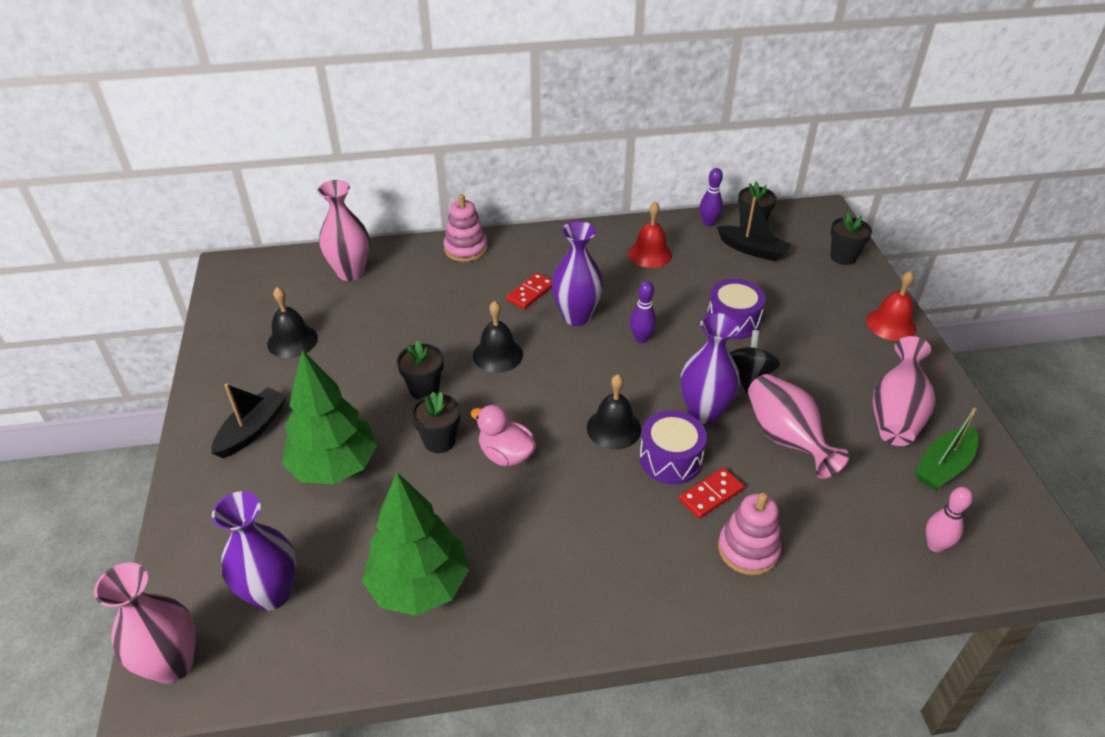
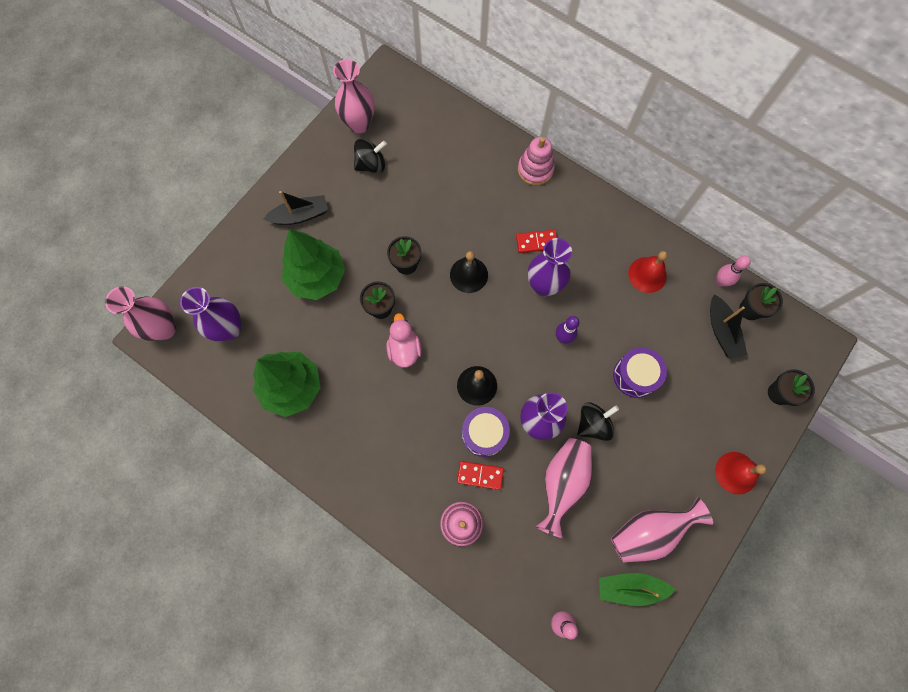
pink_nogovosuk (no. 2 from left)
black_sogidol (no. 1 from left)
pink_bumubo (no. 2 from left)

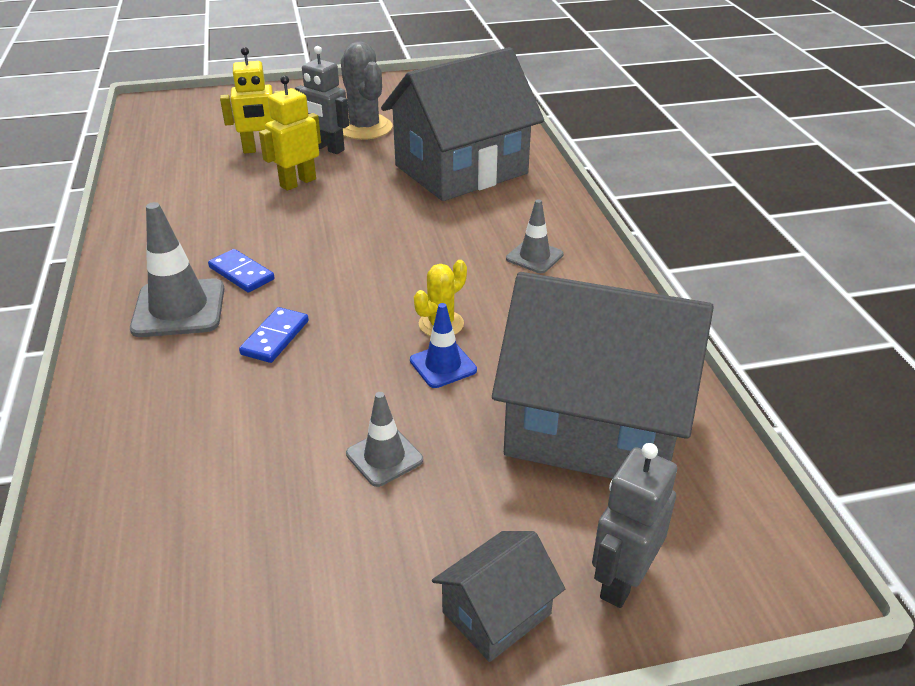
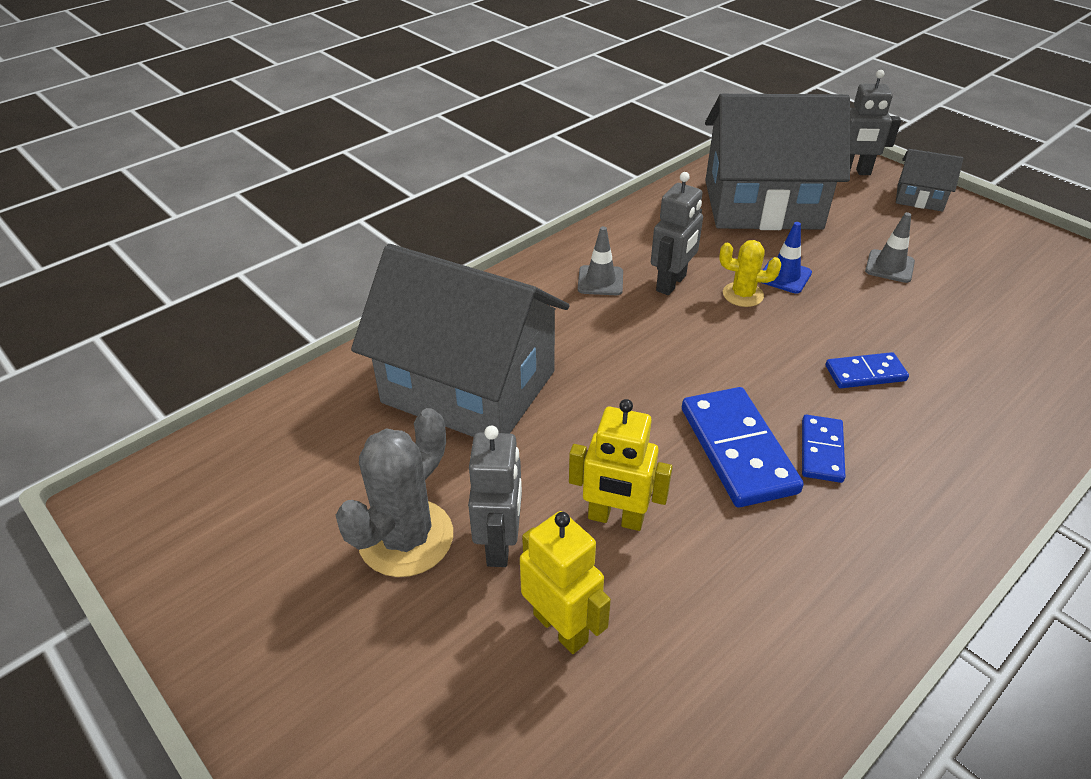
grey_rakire (no. 2 from left)
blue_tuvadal (no. 1 from left)
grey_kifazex (no. 2 from left)
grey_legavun (no. 1 from left in the first image)

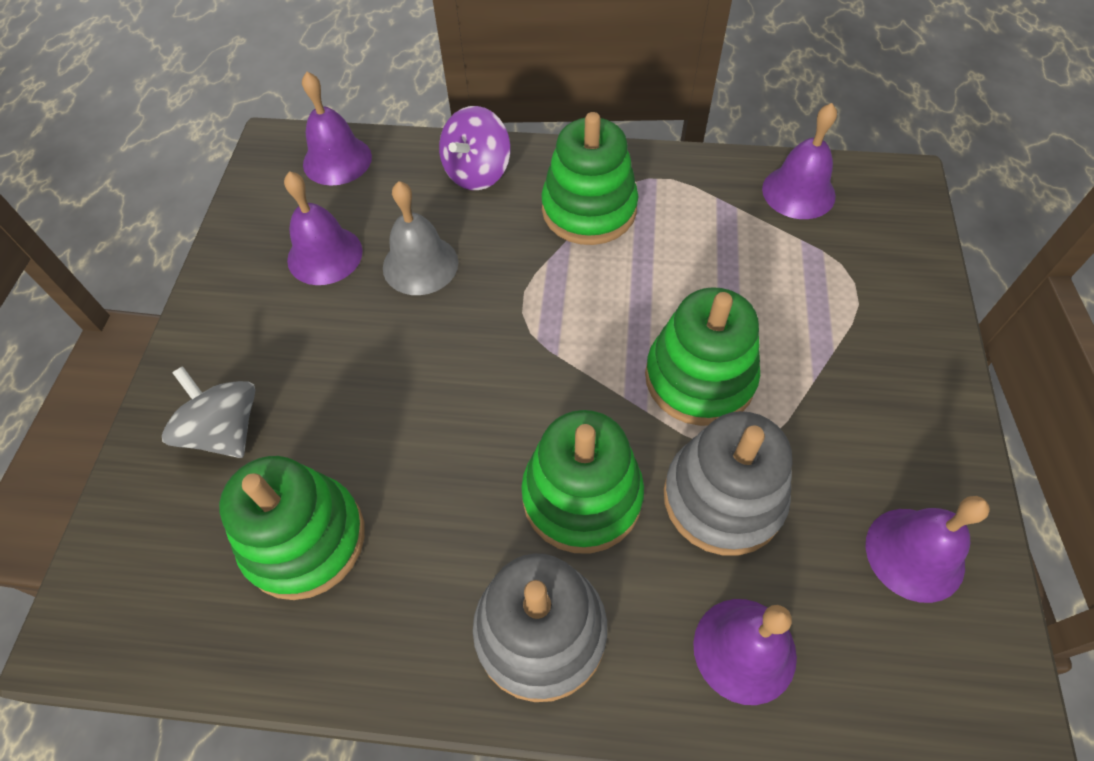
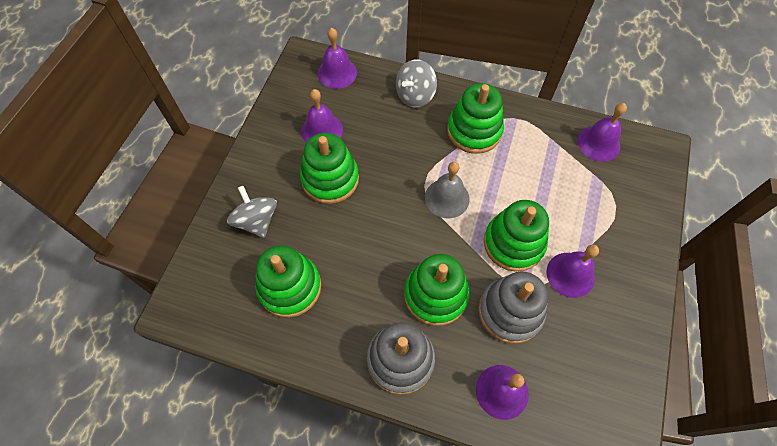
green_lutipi (no. 2 from left)
grey_sogidol (no. 2 from left)
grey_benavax
purple_benavax (no. 4 from left)

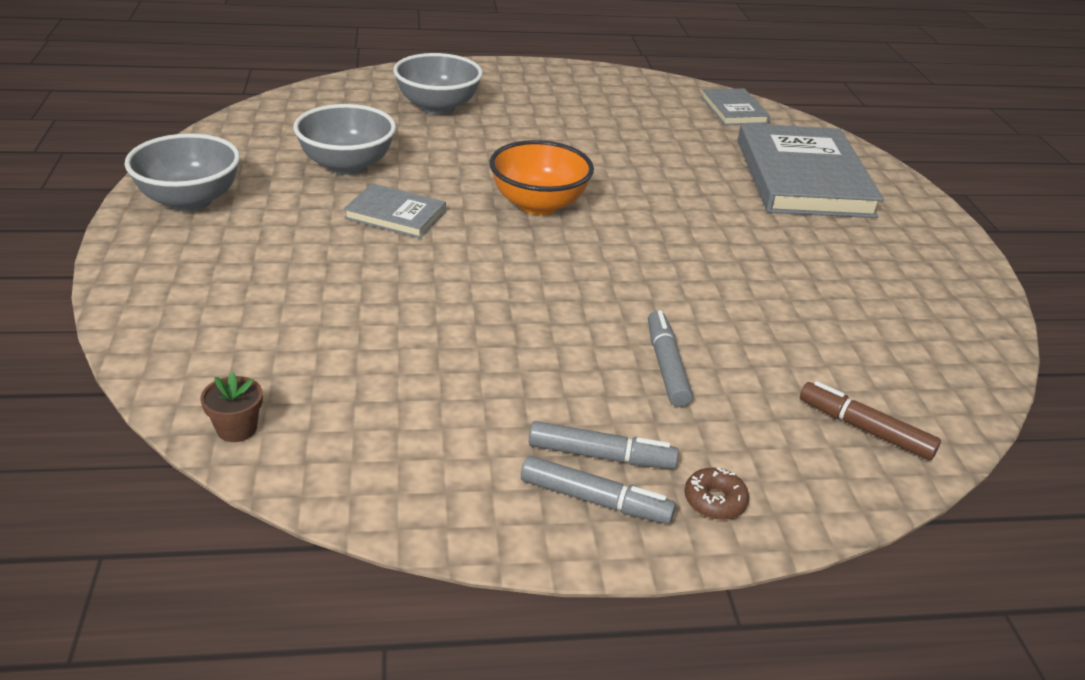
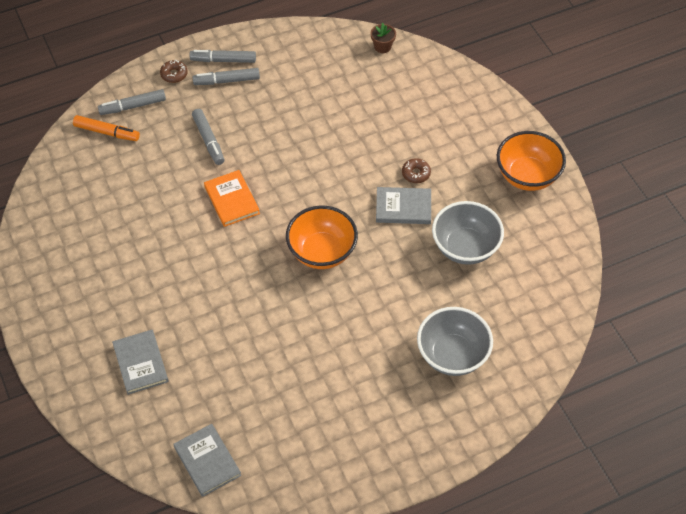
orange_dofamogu
grey_dofamogu (no. 1 from left)
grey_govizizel (no. 1 from left)
orange_govizizel
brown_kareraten (no. 2 from left)
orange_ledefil (no. 2 from left)

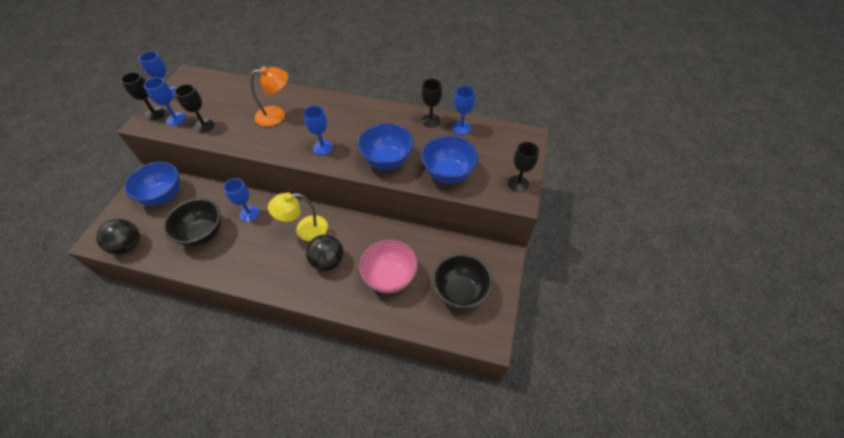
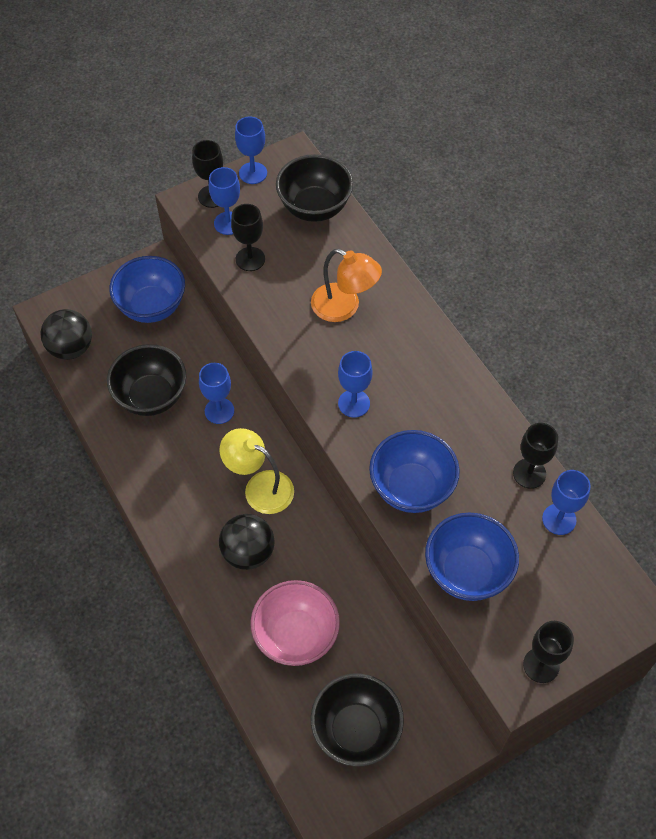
black_ledefil (no. 2 from left)

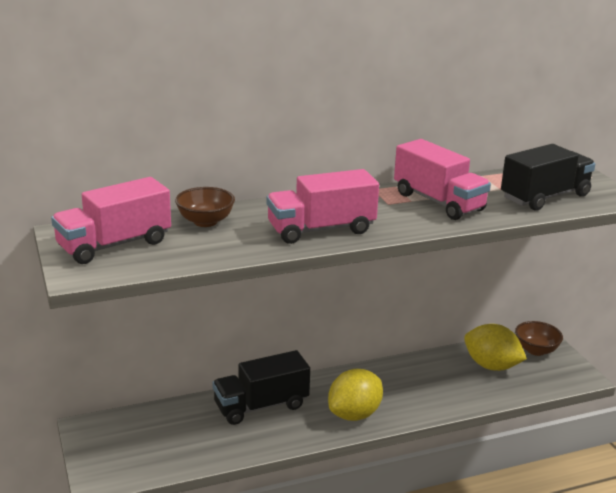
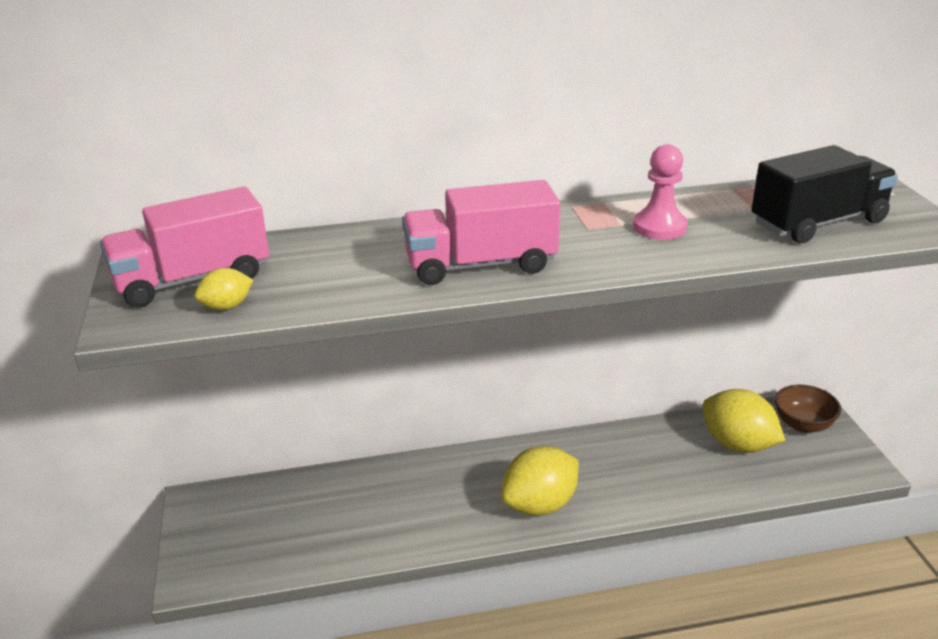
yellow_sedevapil (no. 1 from left)
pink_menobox
brown_ledefil (no. 1 from left in the first image)
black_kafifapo (no. 1 from left in the first image)

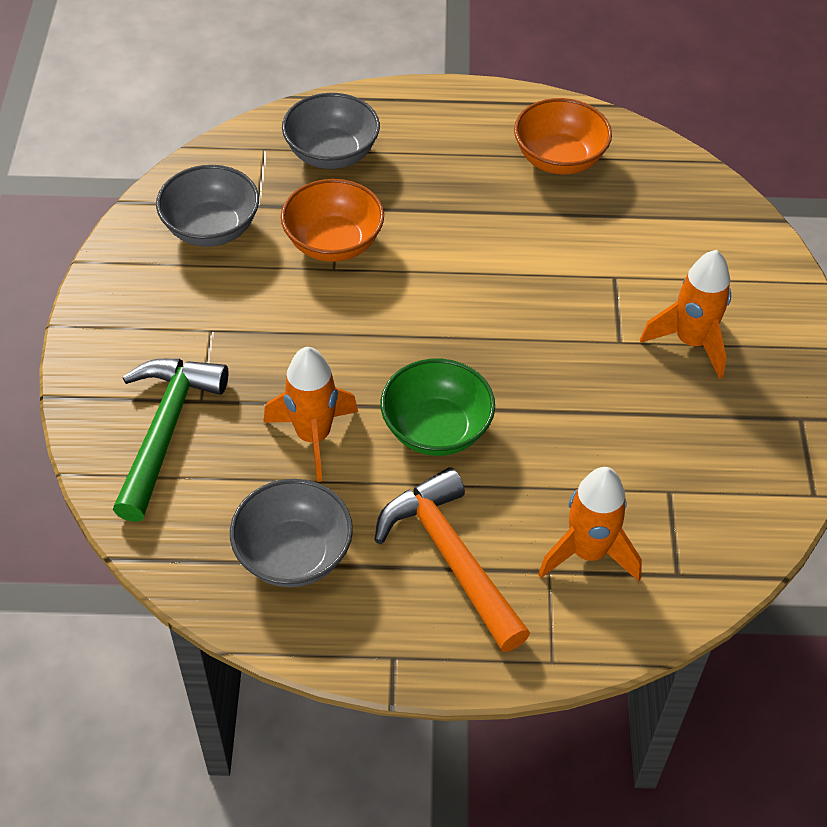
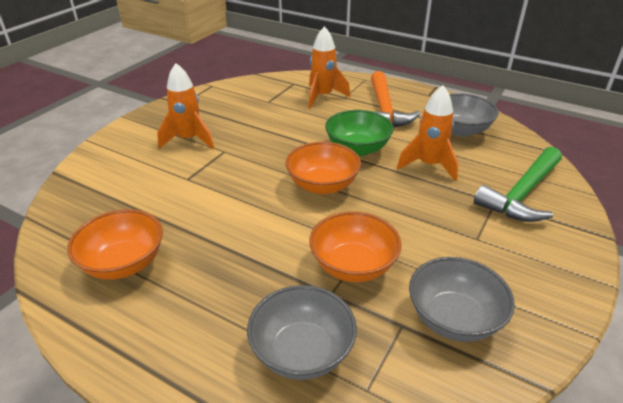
orange_ledefil (no. 2 from left)

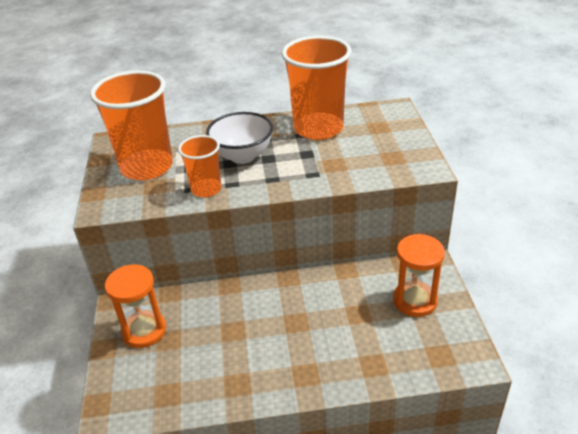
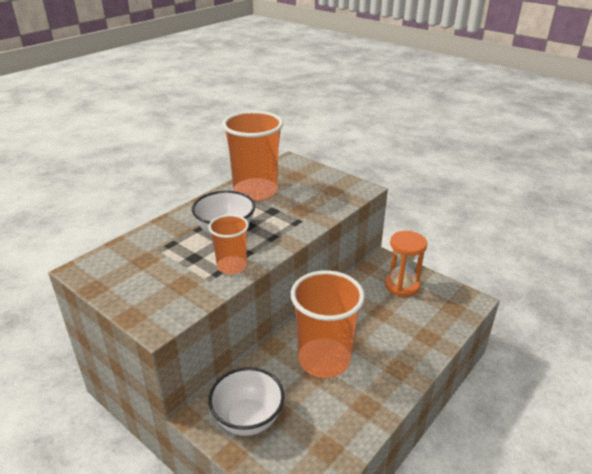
white_ledefil (no. 2 from left)
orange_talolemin (no. 3 from left)

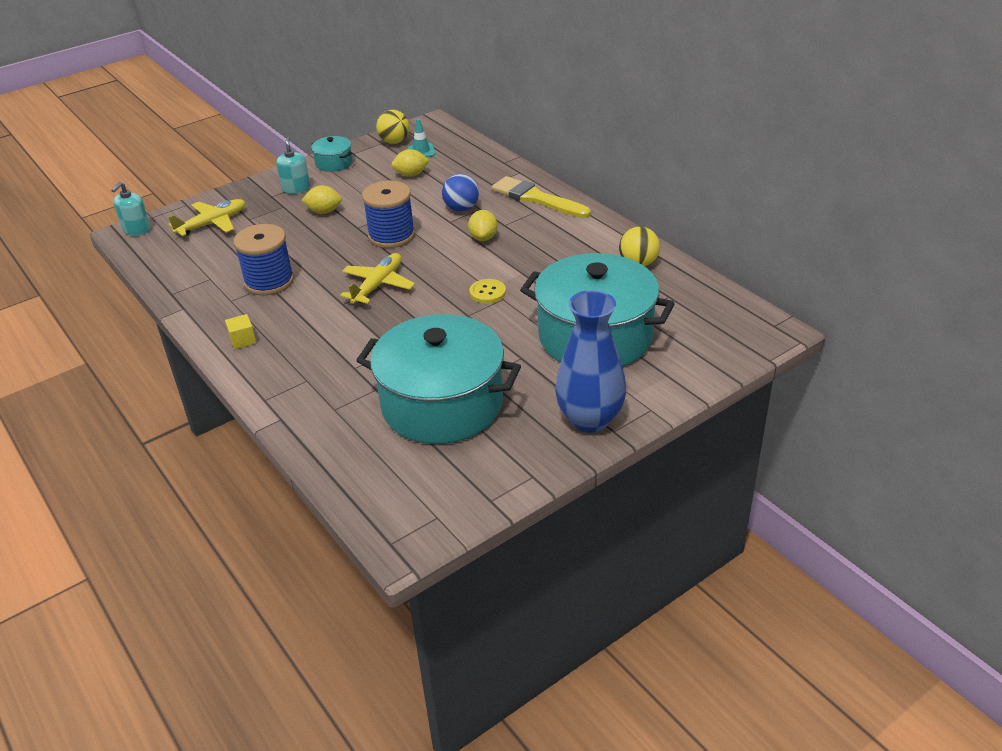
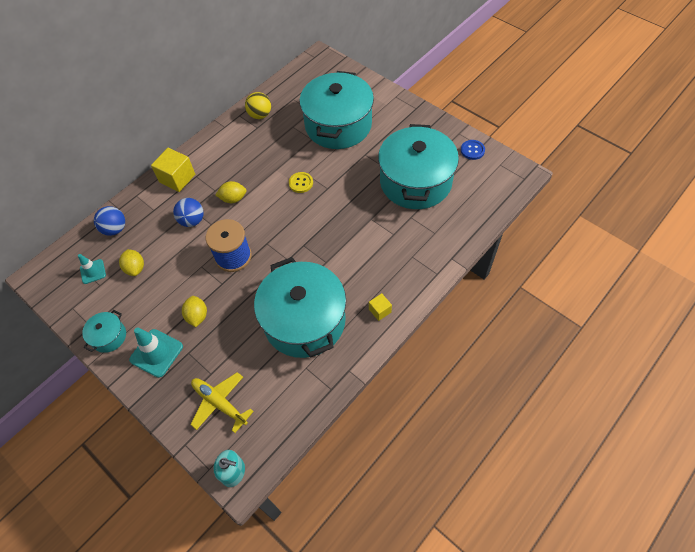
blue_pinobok (no. 1 from left)
turquoise_legavun (no. 2 from left)
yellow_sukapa (no. 1 from left)
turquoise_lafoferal (no. 2 from left)
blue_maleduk
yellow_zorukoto (no. 2 from left in the first image)
yellow_pinobok (no. 1 from left in the first image)
blue_nogovosuk

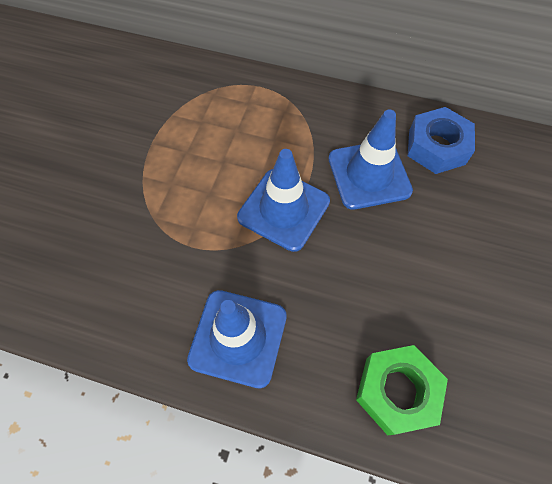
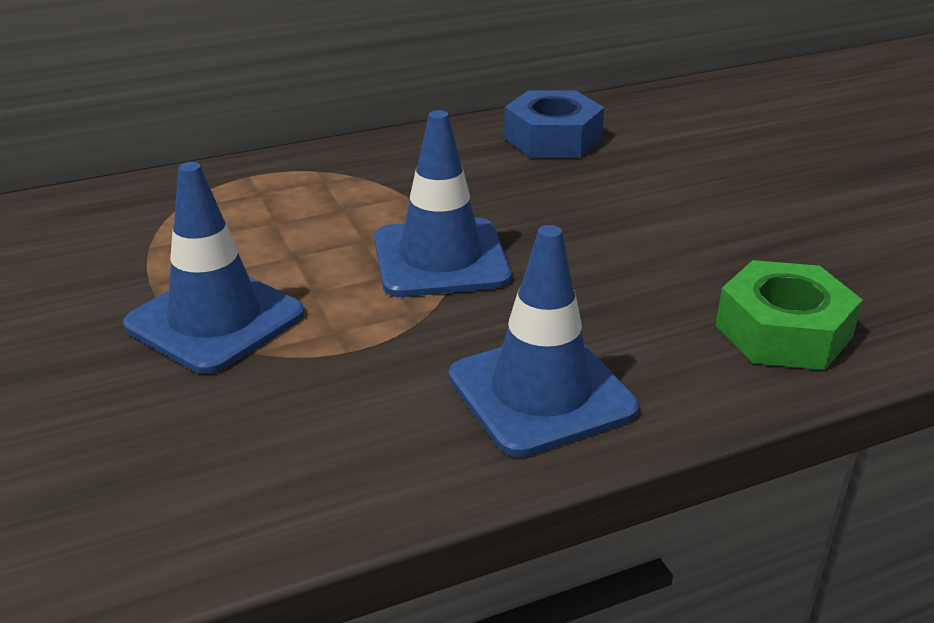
blue_legavun (no. 1 from left)

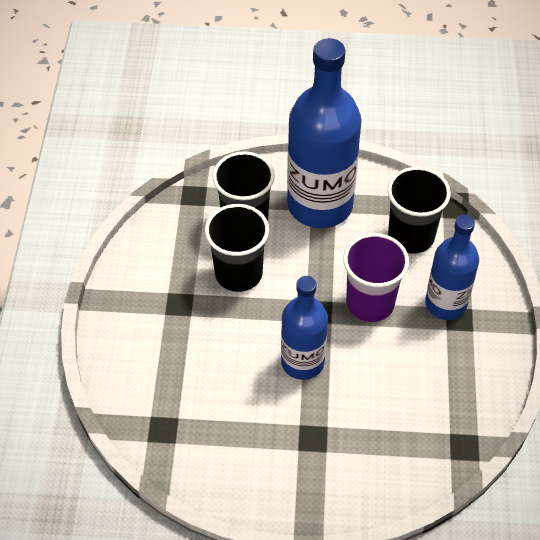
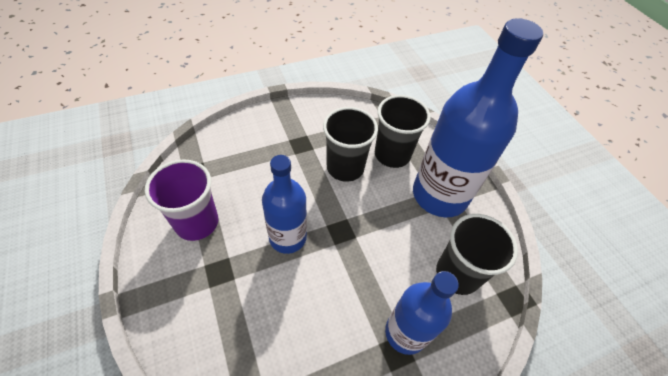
purple_talolemin

